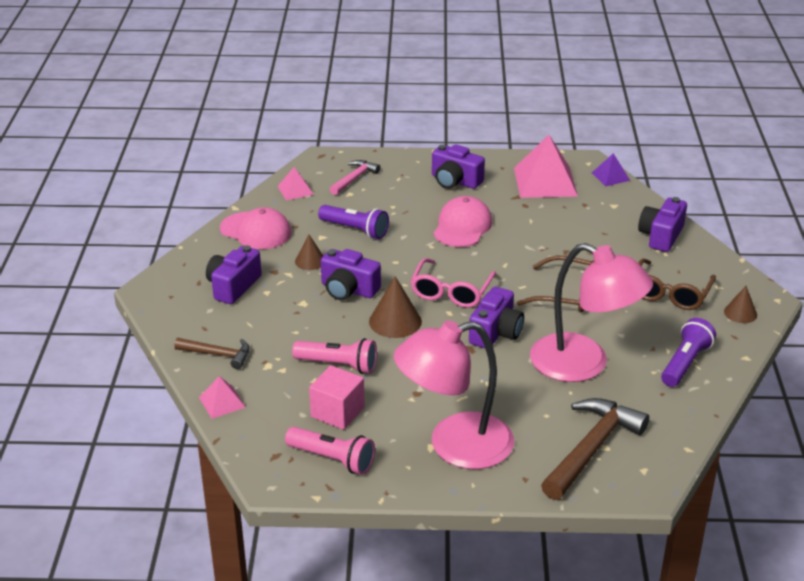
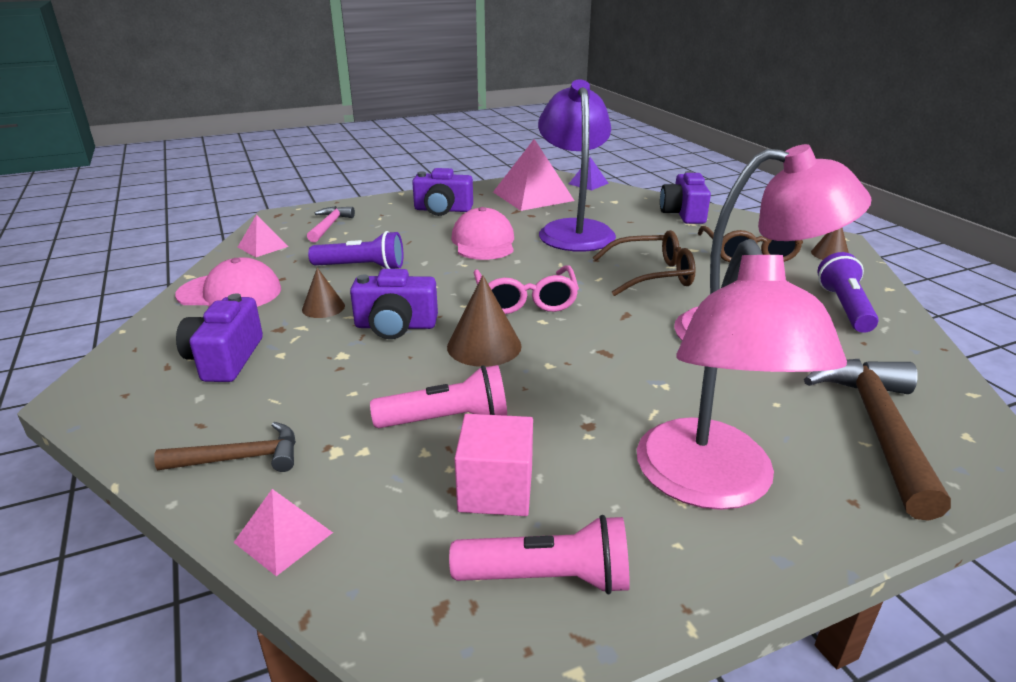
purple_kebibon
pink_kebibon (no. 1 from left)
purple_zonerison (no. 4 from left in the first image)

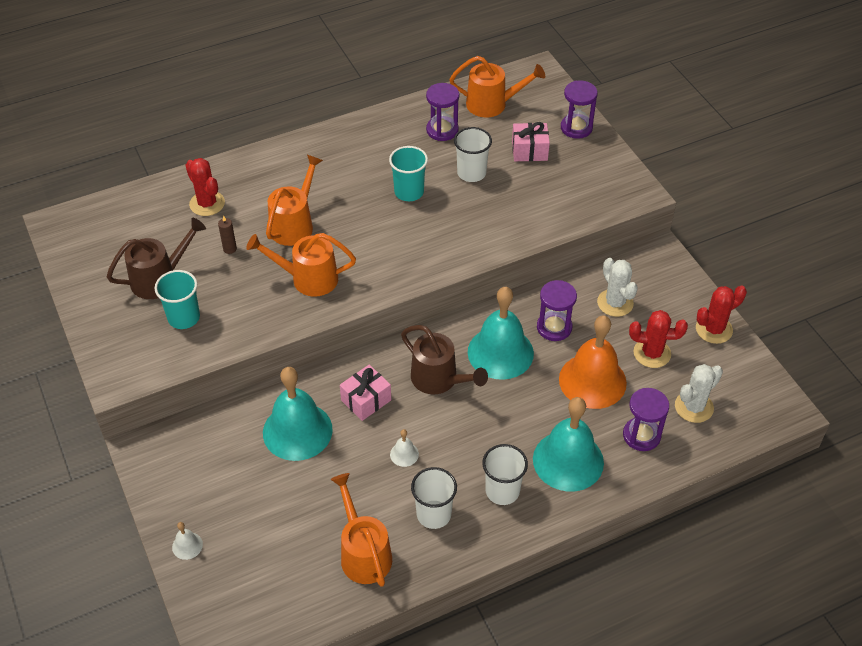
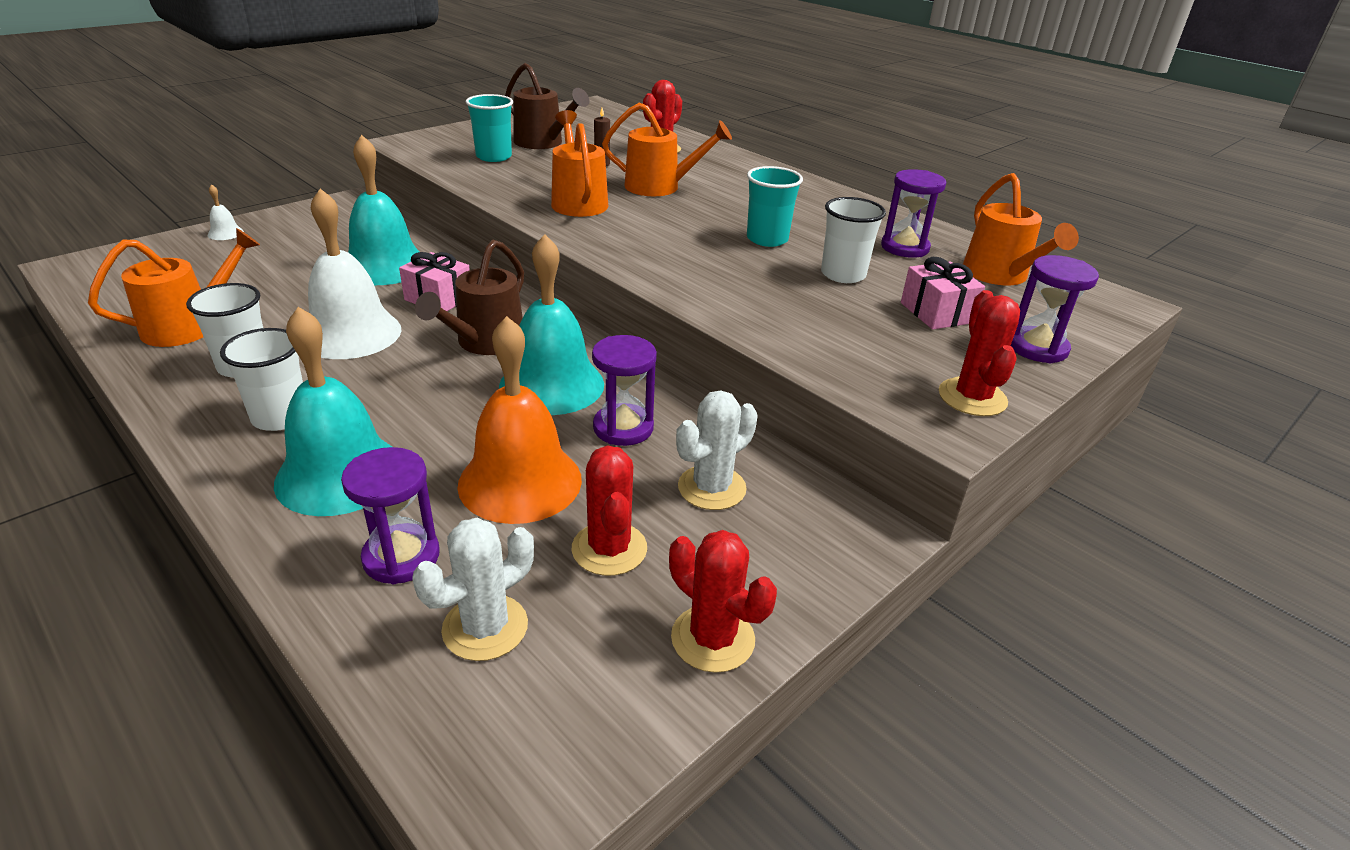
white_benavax (no. 2 from left)
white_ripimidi (no. 1 from left)
red_ripimidi (no. 4 from left)

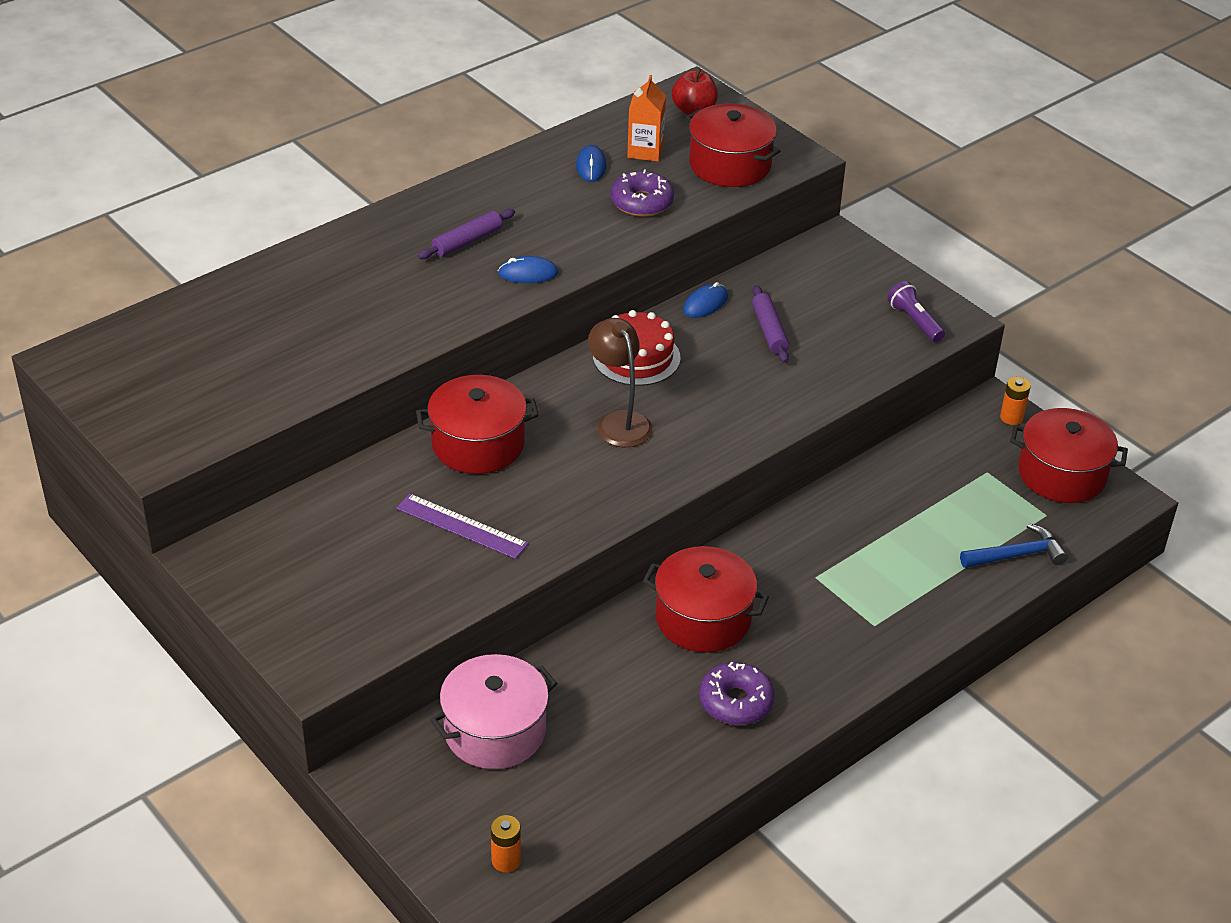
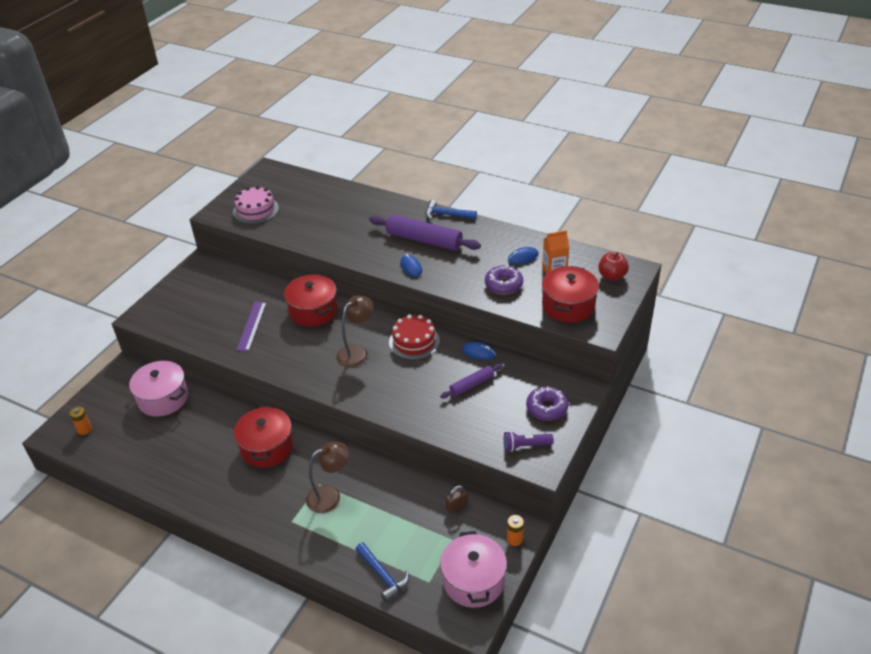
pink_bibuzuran
brown_kebibon (no. 1 from left)
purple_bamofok (no. 1 from left)
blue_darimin (no. 2 from left)
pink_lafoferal (no. 2 from left)
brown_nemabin
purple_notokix
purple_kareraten (no. 2 from left)

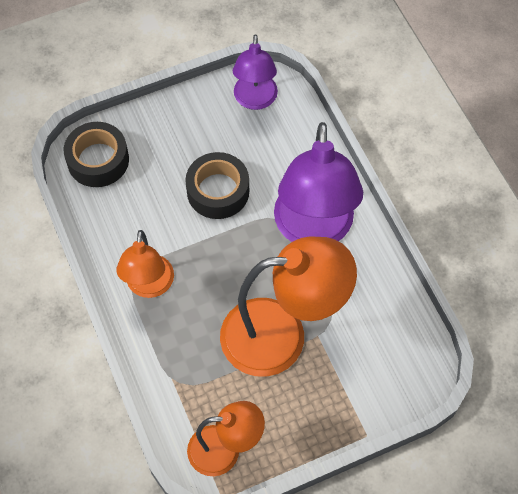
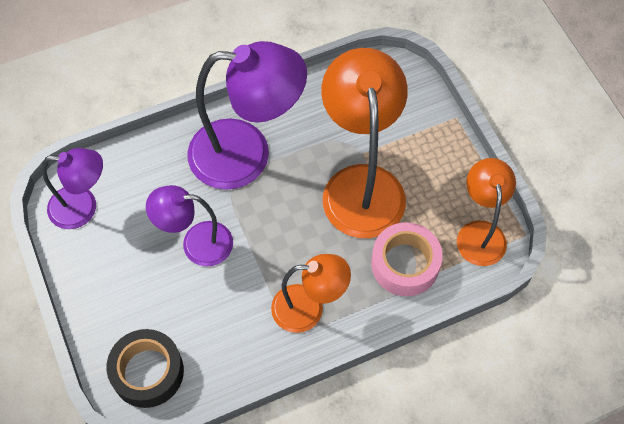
purple_kebibon (no. 2 from left)
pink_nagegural

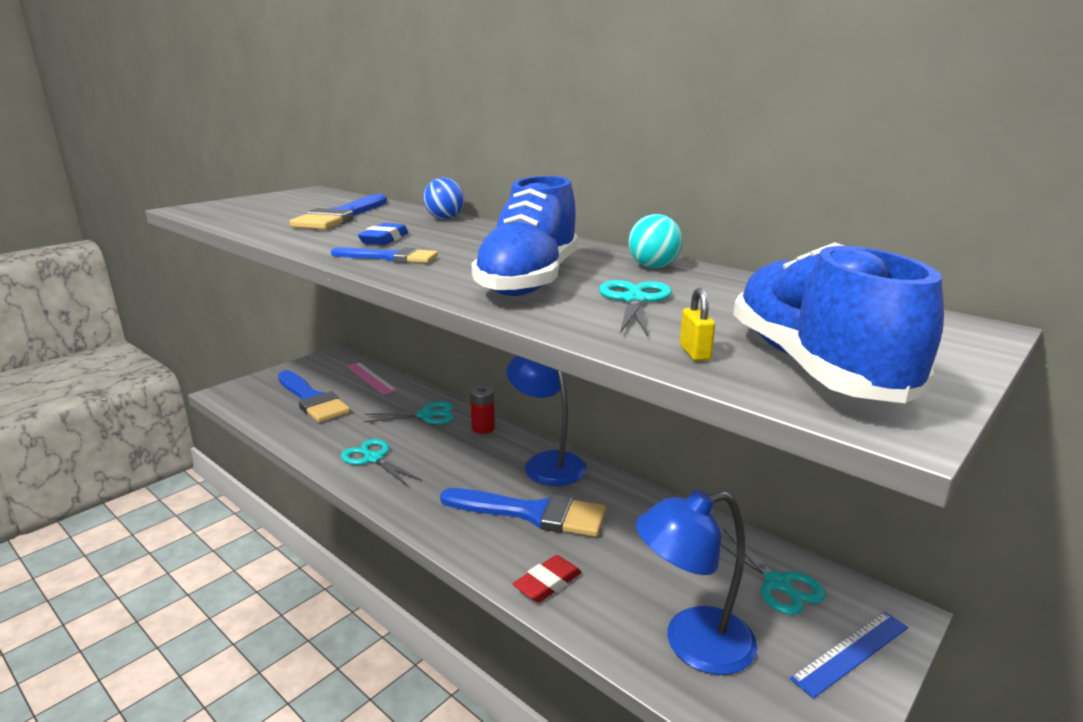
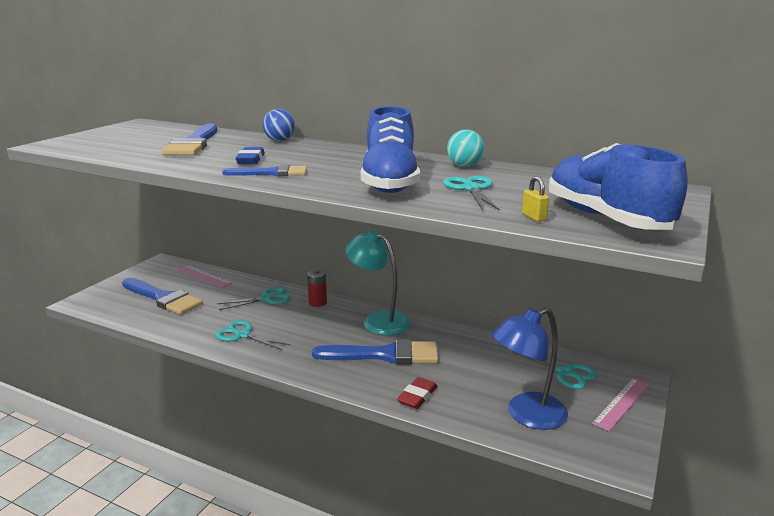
turquoise_kebibon
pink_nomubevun (no. 2 from left)

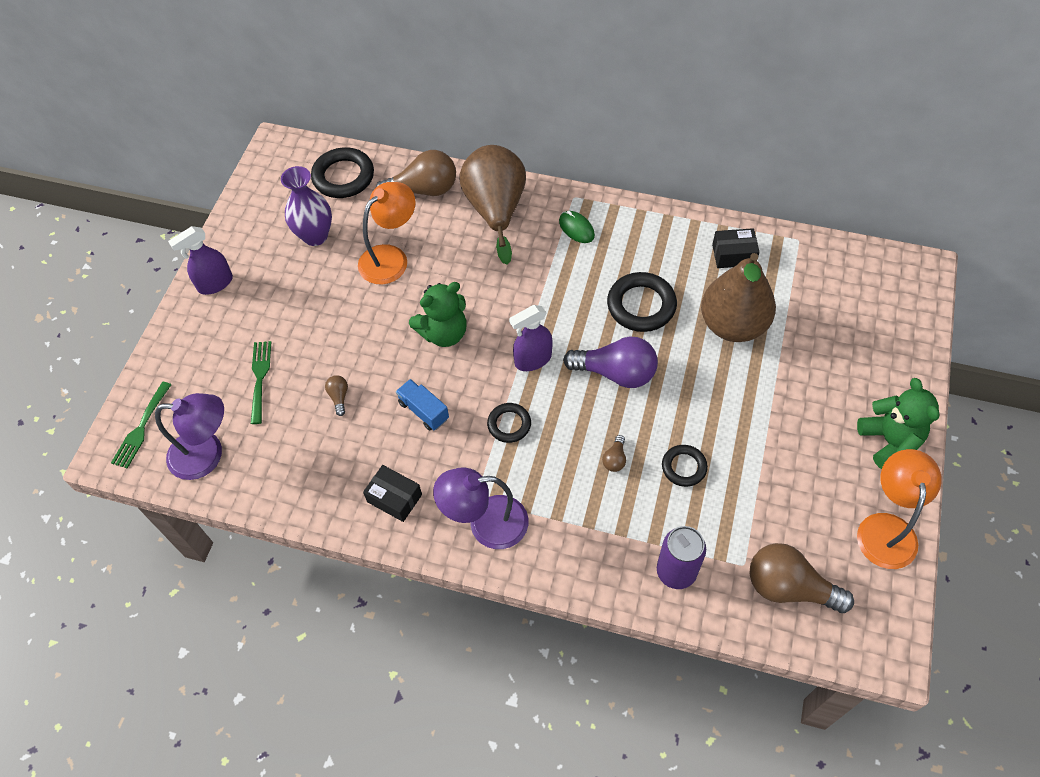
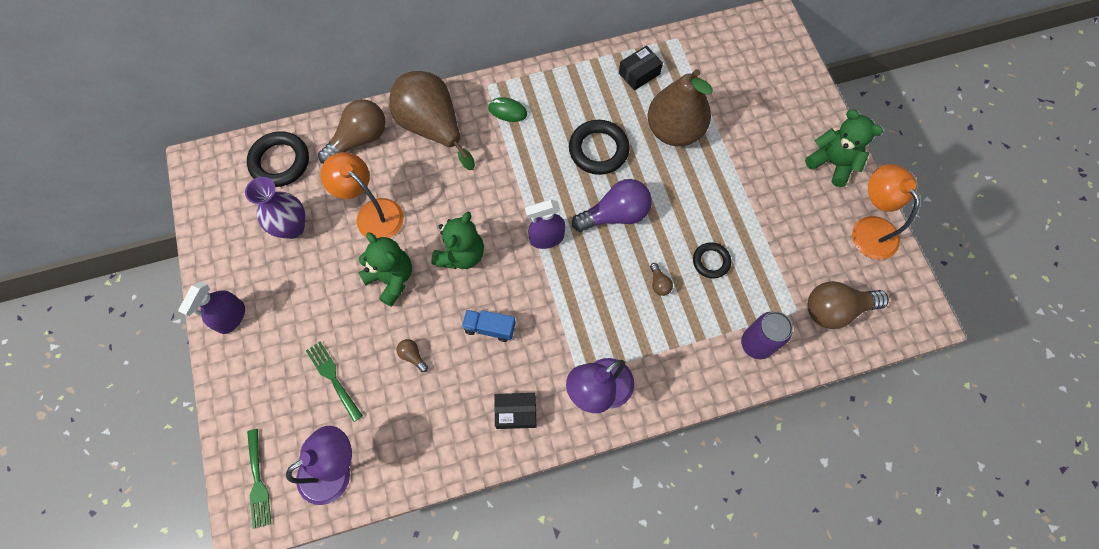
orange_kebibon (no. 1 from left)
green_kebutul (no. 1 from left)
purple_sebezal (no. 2 from left)
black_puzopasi (no. 2 from left in the first image)

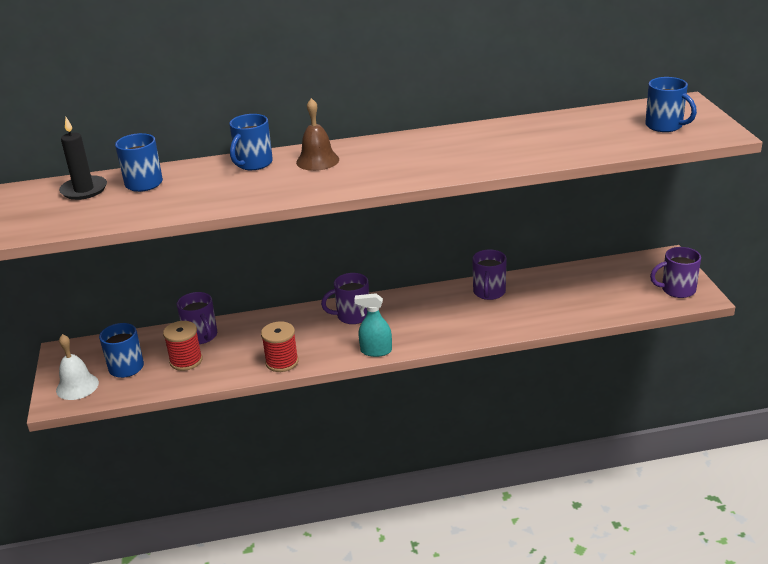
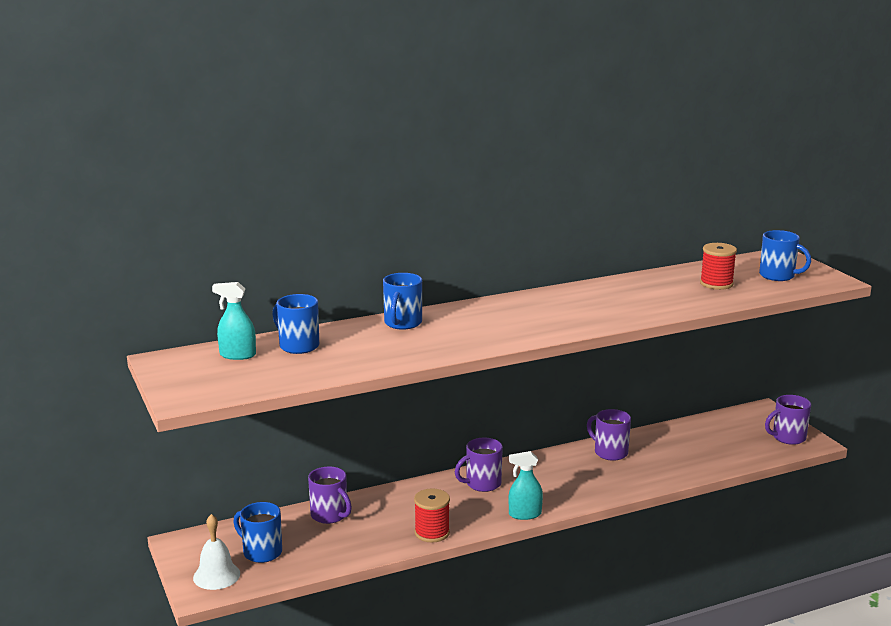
turquoise_sebezal (no. 1 from left)
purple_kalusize (no. 3 from left)
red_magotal (no. 2 from left)
brown_benavax

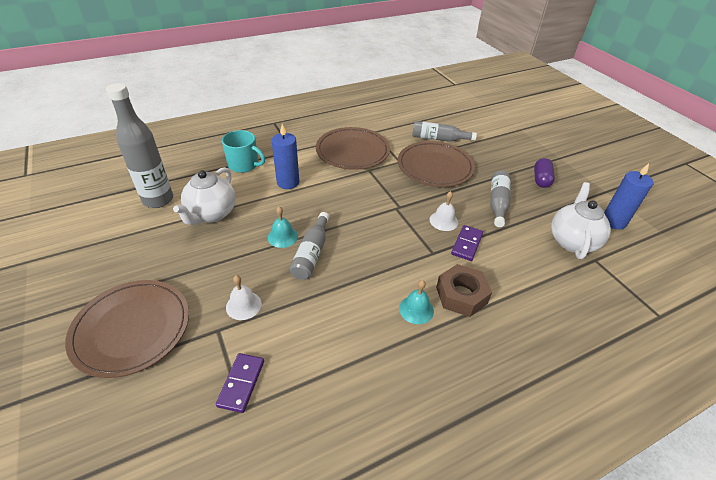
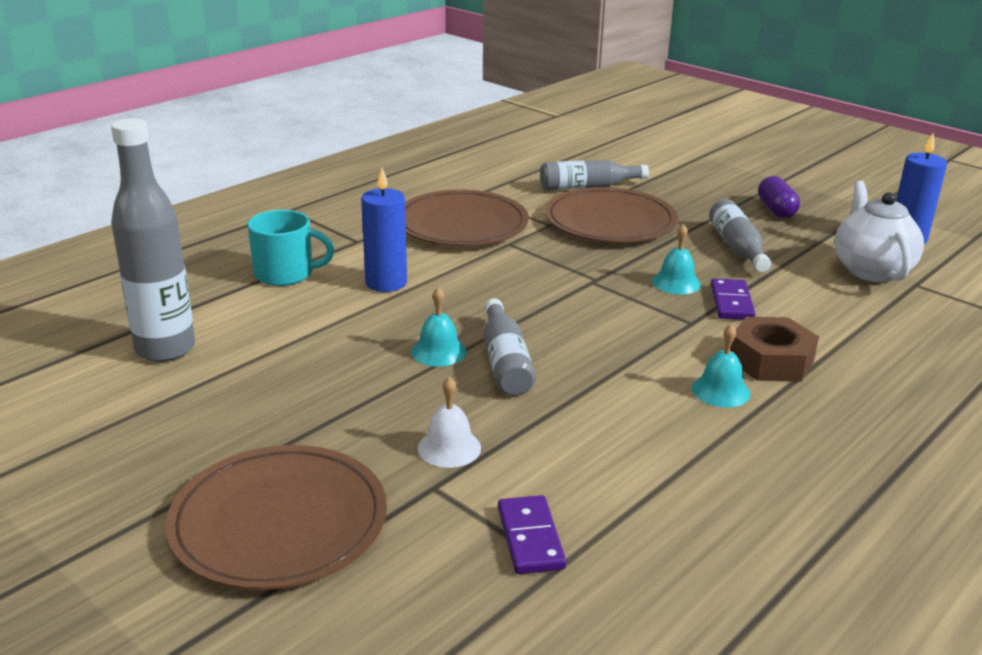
turquoise_benavax (no. 2 from left)
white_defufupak (no. 1 from left in the first image)

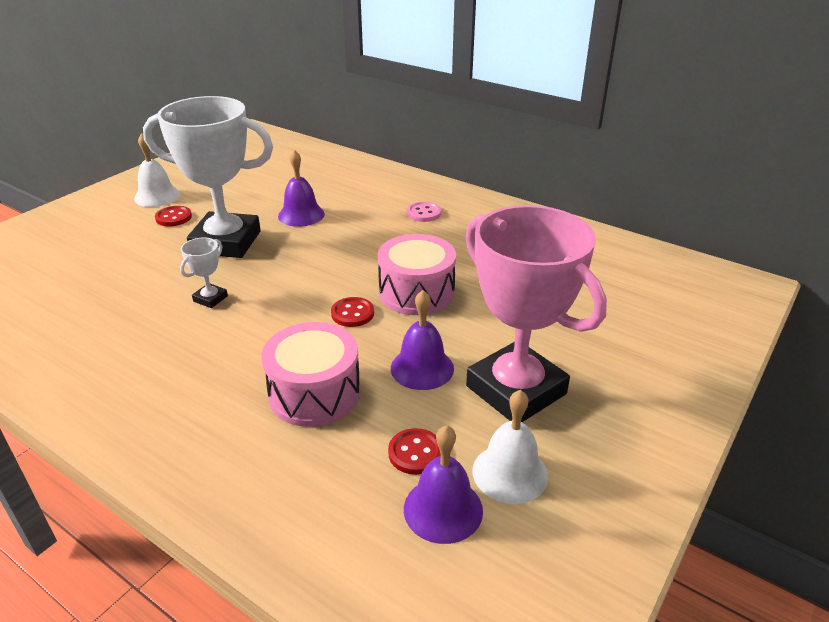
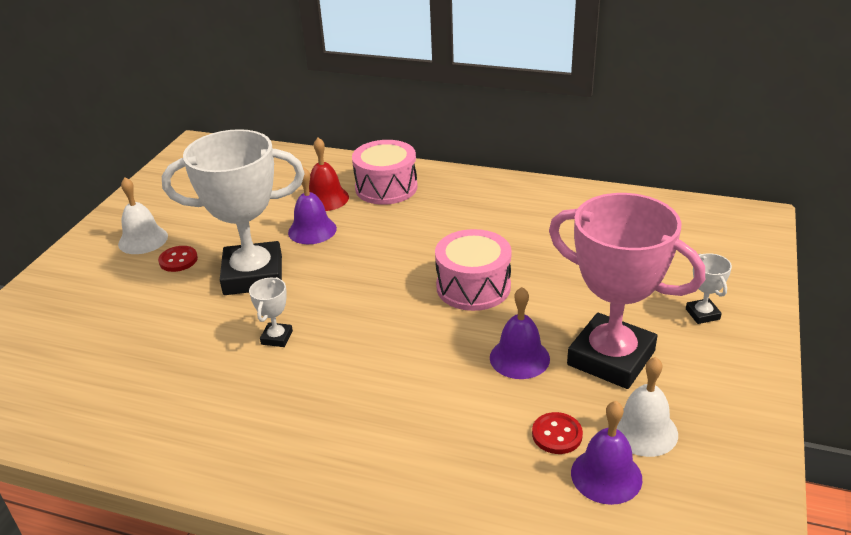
red_benavax
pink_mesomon (no. 1 from left)
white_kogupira (no. 3 from left)
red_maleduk (no. 2 from left in the first image)
pink_maleduk

